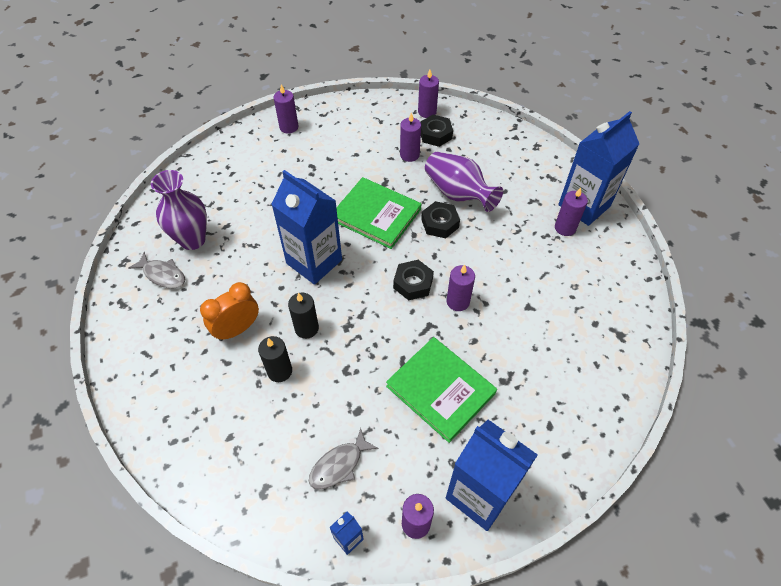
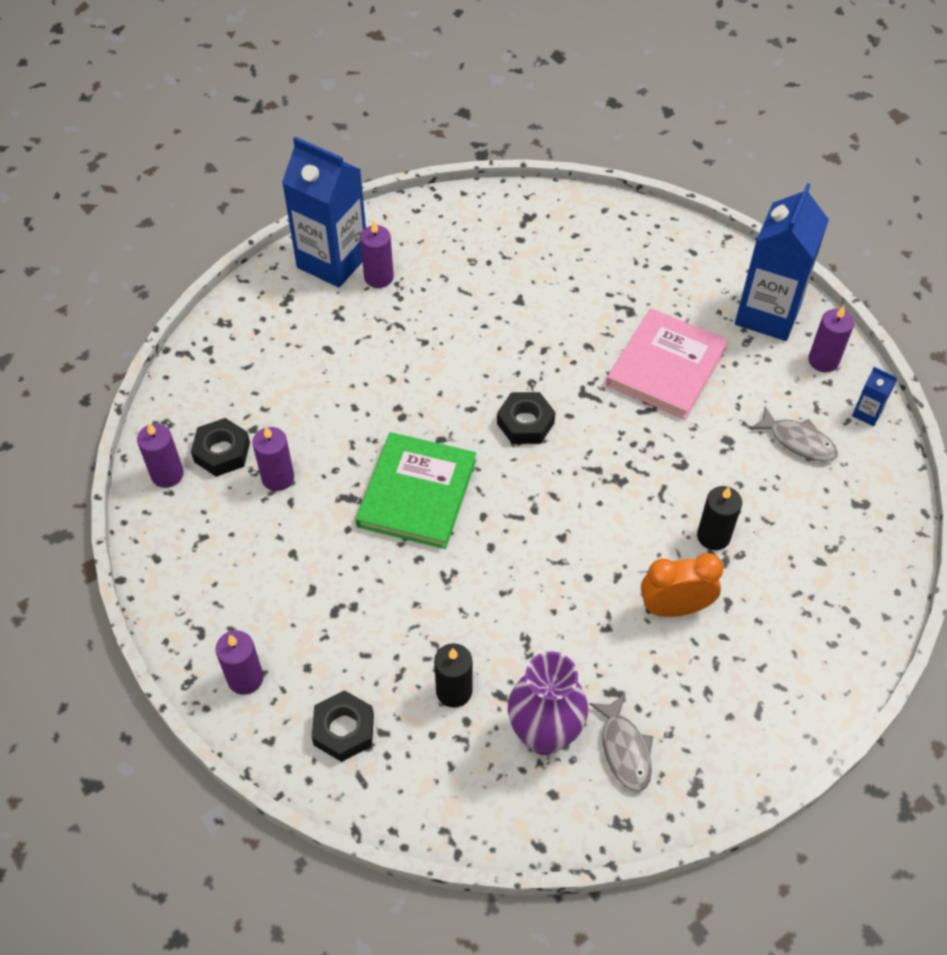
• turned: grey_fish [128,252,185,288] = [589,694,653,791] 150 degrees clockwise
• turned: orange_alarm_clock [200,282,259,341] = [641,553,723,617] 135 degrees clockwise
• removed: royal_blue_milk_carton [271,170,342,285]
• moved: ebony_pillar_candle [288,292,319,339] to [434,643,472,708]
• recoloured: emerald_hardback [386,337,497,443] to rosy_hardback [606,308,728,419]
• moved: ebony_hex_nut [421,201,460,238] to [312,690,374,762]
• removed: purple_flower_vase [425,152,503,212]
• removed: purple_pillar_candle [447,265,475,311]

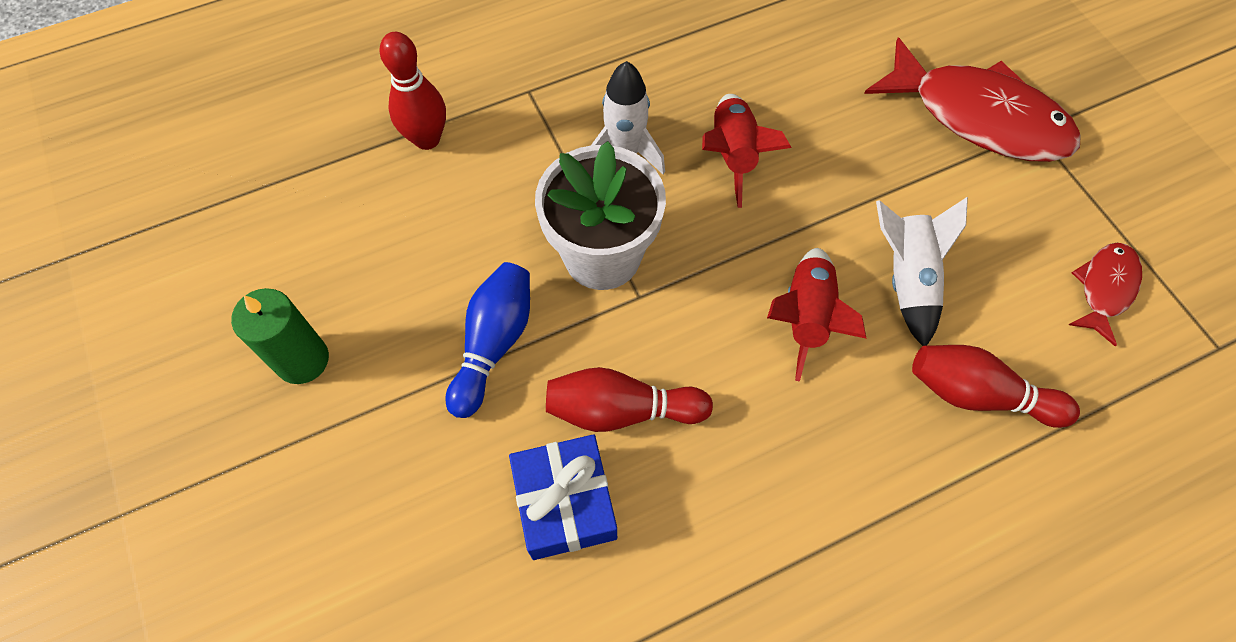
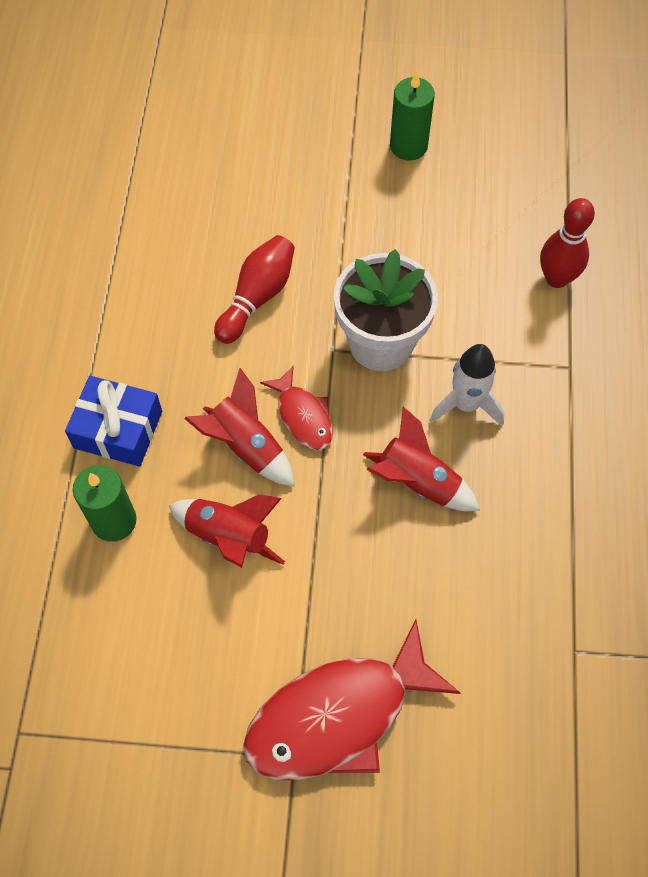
• removed: royal_blue_tenpin [445,262,530,418]
• moved: royal_blue_gift [509,434,617,560] to [65,376,162,467]
• recoloured: snow-white_spaceship [876,197,968,346] to red_spaceship [169,494,285,568]
• replaced: red_tenpin [912,345,1080,428] to emerald_pillar_candle [73,465,137,542]
• moved: red_fish [1069,243,1142,346] to [260,366,333,450]

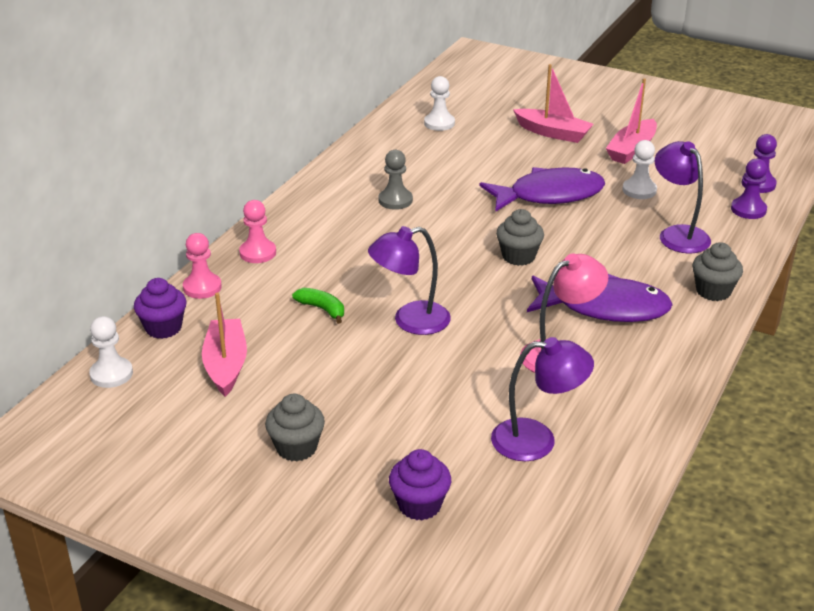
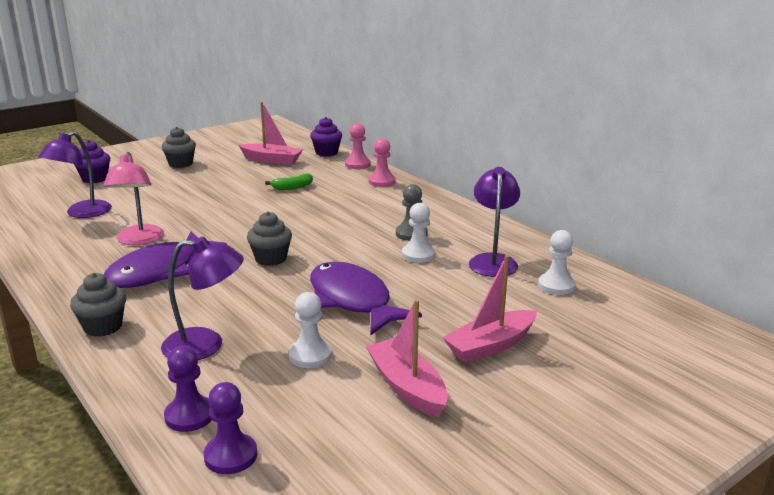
• moved: snow-white_chess_pawn [89,316,133,388] to [402,203,436,263]
• moved: purple_reading_lamp [368,226,451,335] to [469,167,520,277]
• turned: purple_fish [479,167,605,212] = [310,262,422,335] 135 degrees clockwise

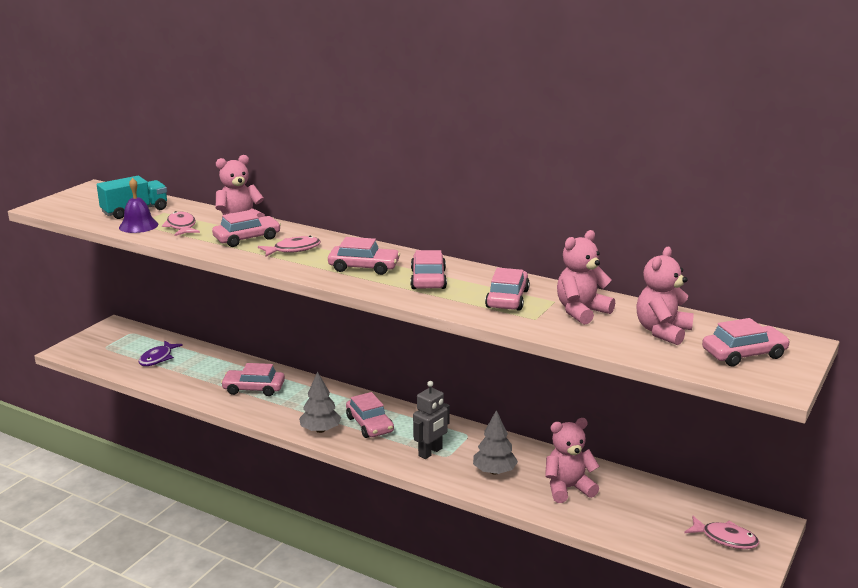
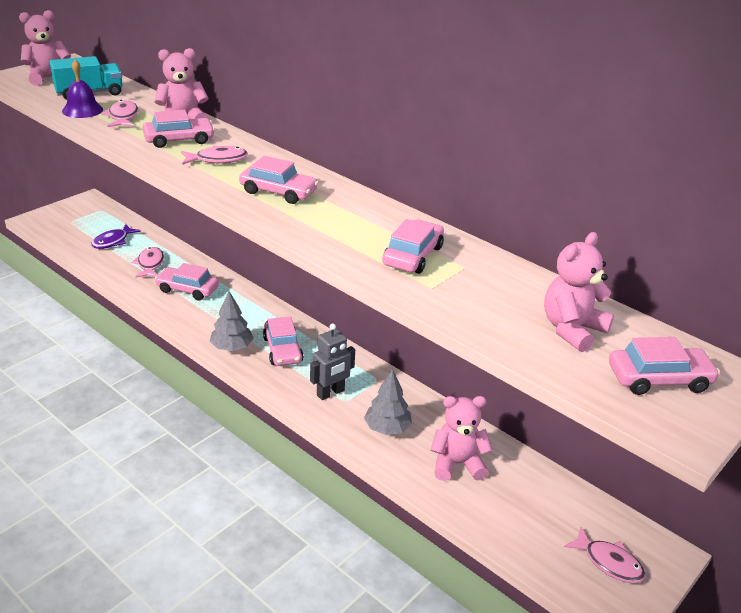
• removed: rosy_car [411,250,447,289]
• moved: rosy_teddy [557,230,615,325] to [19,10,71,85]
• added: rosy_fish [131,247,164,278]

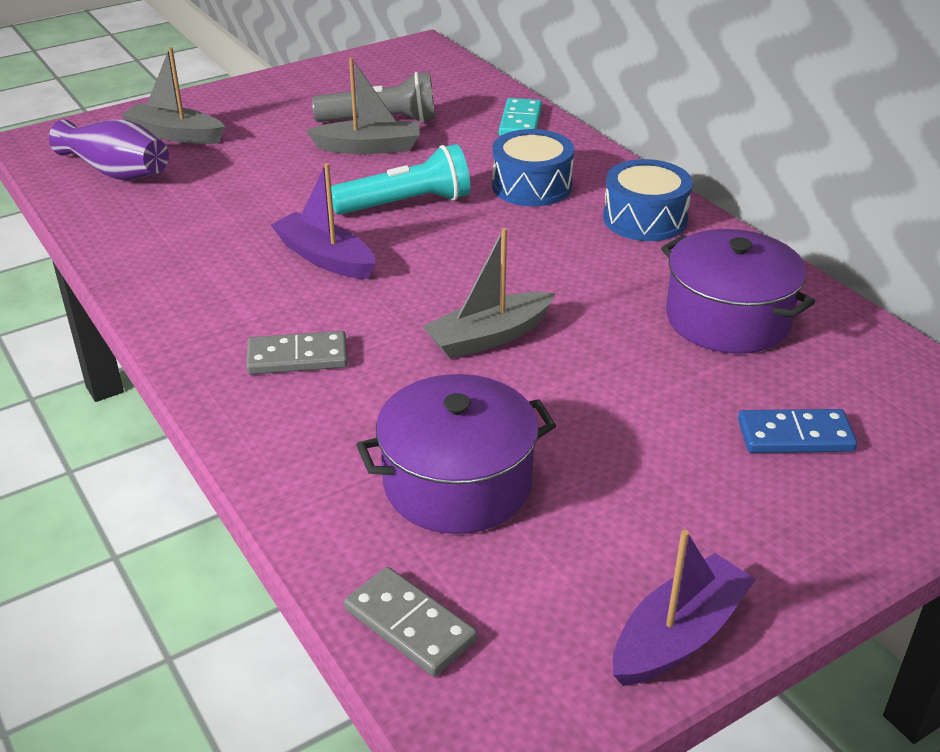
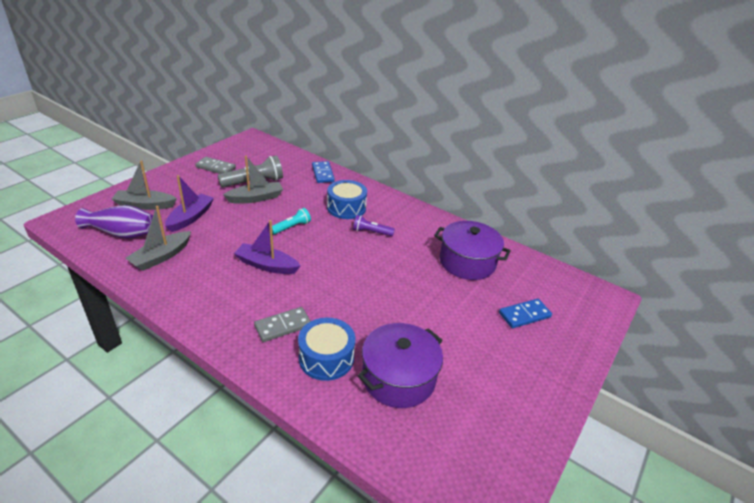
• resized: aqua_pocket_torch [331,144,470,215] = [272,208,311,234] x0.59
• moved: grey_domino_piece [344,567,477,676] to [195,157,236,174]
• moved: grey_toy_boat [422,228,556,359] to [125,206,191,271]
• recoloured: aqua_domino_piece [499,98,542,136] to royal_blue_domino_piece [312,161,335,183]
• moved: royal_blue_drum [603,159,693,241] to [298,318,355,381]
• moved: purple_toy_boat [613,530,756,686] to [165,175,214,232]
• added: purple_pocket_torch [353,215,395,236]

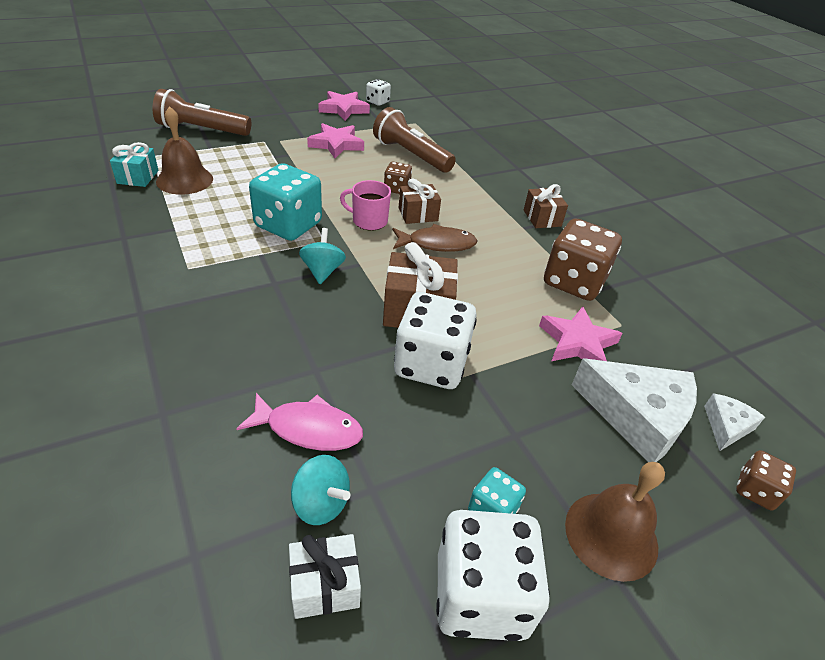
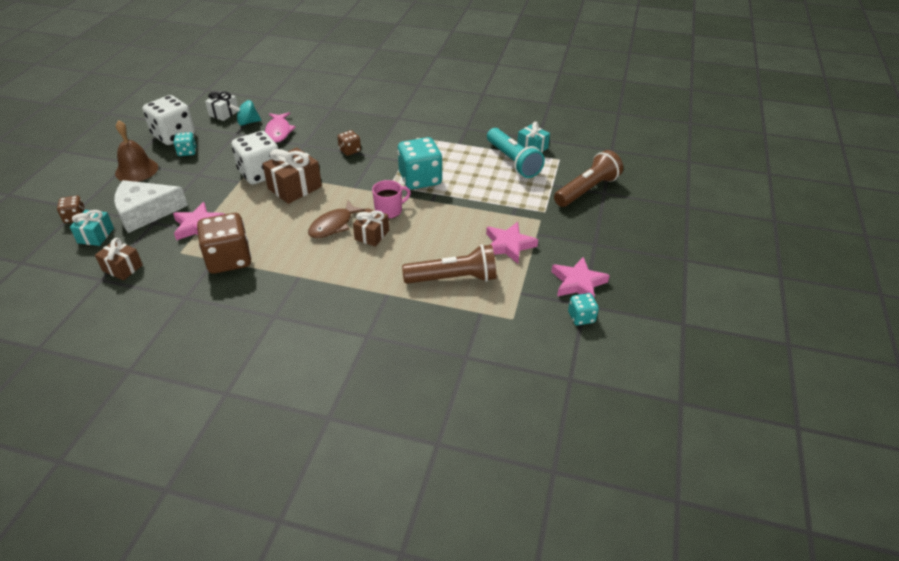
• replaced: dark_brown_school_bell [156,106,213,195] to aqua_pocket_torch [487,128,545,178]
• turned: rosy_fish [236,393,363,451] = [265,112,296,143] 60 degrees counterclockwise
• removed: aqua_toy_top [299,228,346,284]
• recoloured: snow-white_dice [366,79,391,106] to aqua_dice [568,293,599,325]
• moved: dark_brown_dice [384,162,412,194] to [337,130,361,156]
• moved: dark_brown_gift [524,184,568,228] to [95,238,143,280]
• replaced: snow-white_cheese [704,393,765,451] to aqua_gift [70,210,114,246]

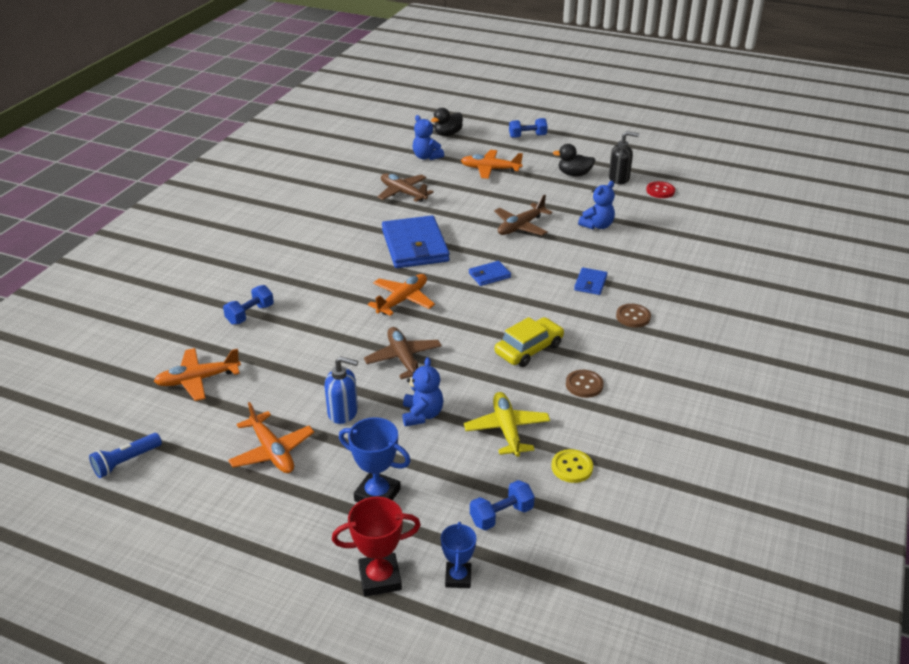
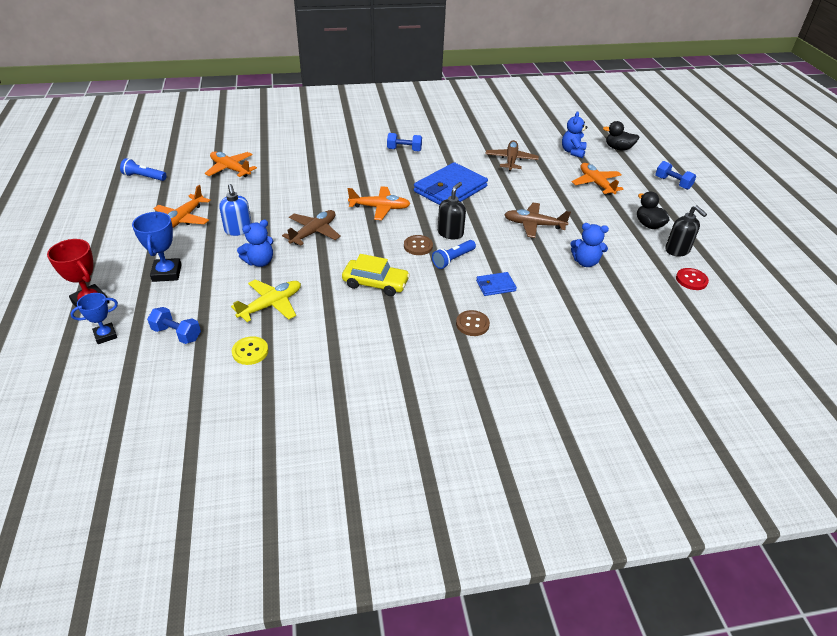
• moved: royal_blue_dumbbell [223,285,274,325] to [387,133,422,151]
• replaced: royal_blue_card_wallet [469,261,511,286] to ebony_pump_bottle [438,182,466,239]
• moved: dark_brown_sewing_button [566,370,604,398] to [404,235,433,255]
• added: royal_blue_pocket_torch [432,240,476,269]

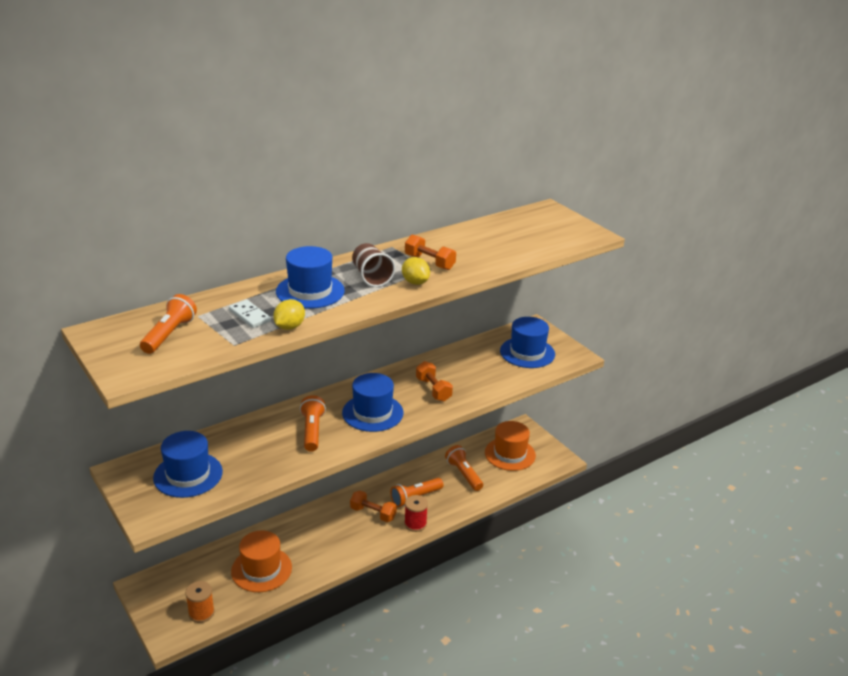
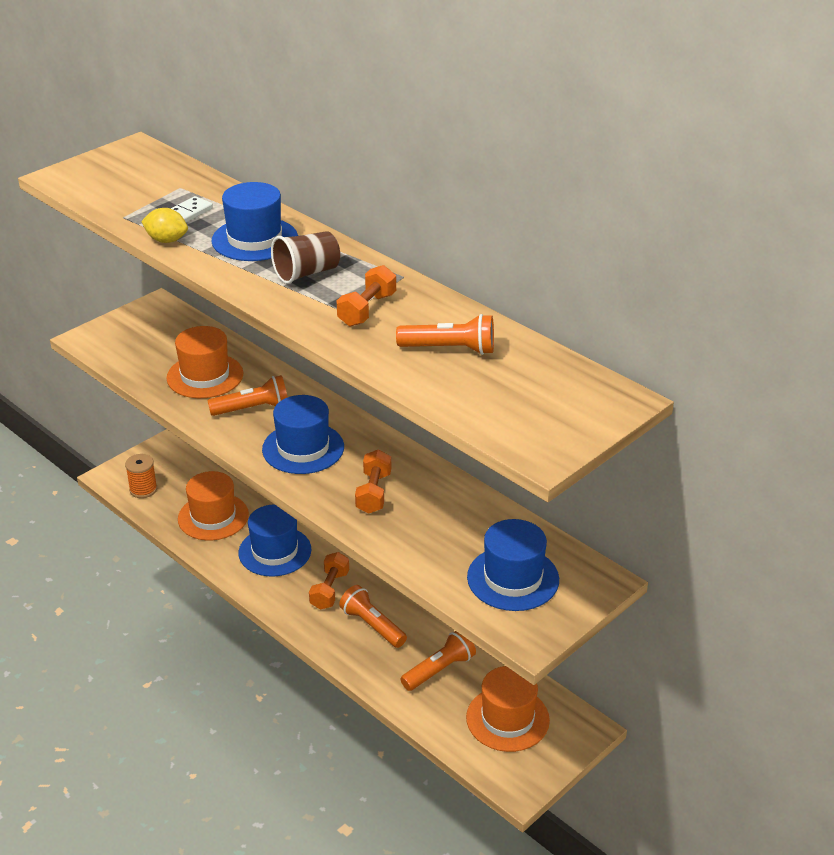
• moved: orange_pocket_torch [140,294,197,354] to [396,314,494,355]
• moved: royal_blue_top_hat [153,431,223,498] to [238,504,311,577]
• removed: bright_yellow_toy_lemon [402,257,430,285]
• removed: red_spool [404,495,428,532]
• turned: orange_dumbbell [416,361,453,402] = [355,450,391,513] 45 degrees counterclockwise
• added: orange_top_hat [166,326,243,398]

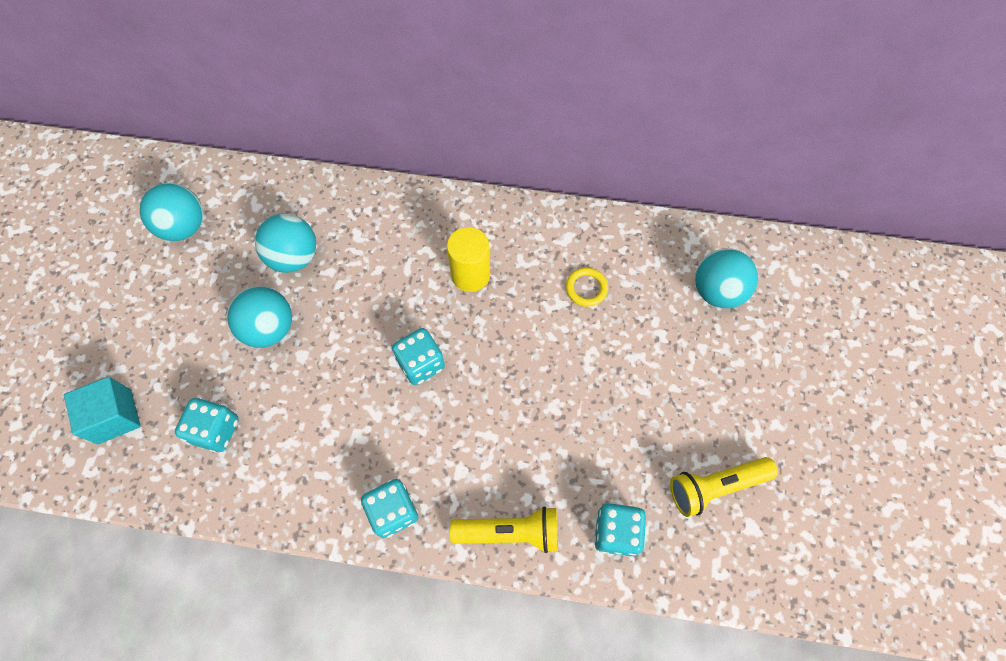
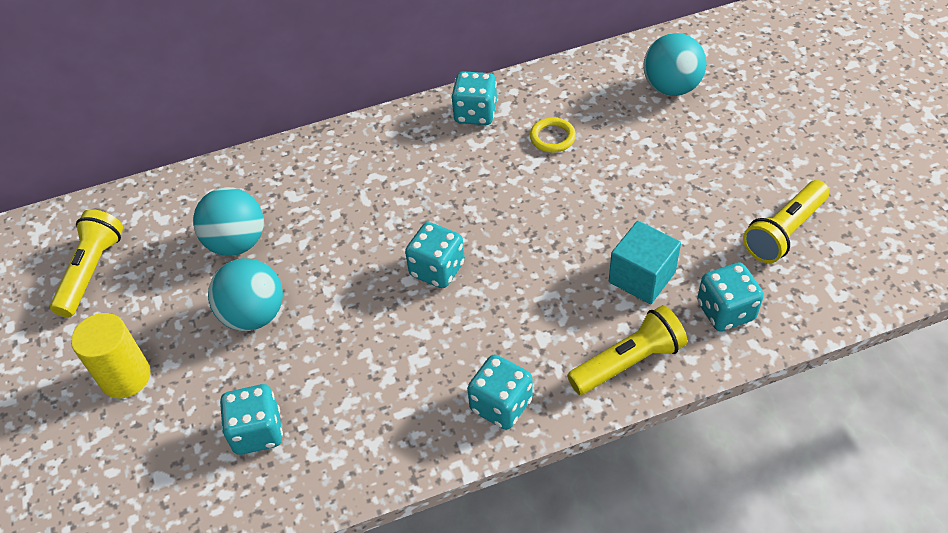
• moved: aqua_solid_cube [64,377,141,444] to [609,221,681,304]
• replaced: aqua_ball [140,183,203,241] to bright_yellow_pocket_torch [50,209,123,317]
• moved: bright_yellow_cylinder_shape [447,227,490,292] to [71,313,151,399]
• added: aqua_dice [451,71,497,125]

